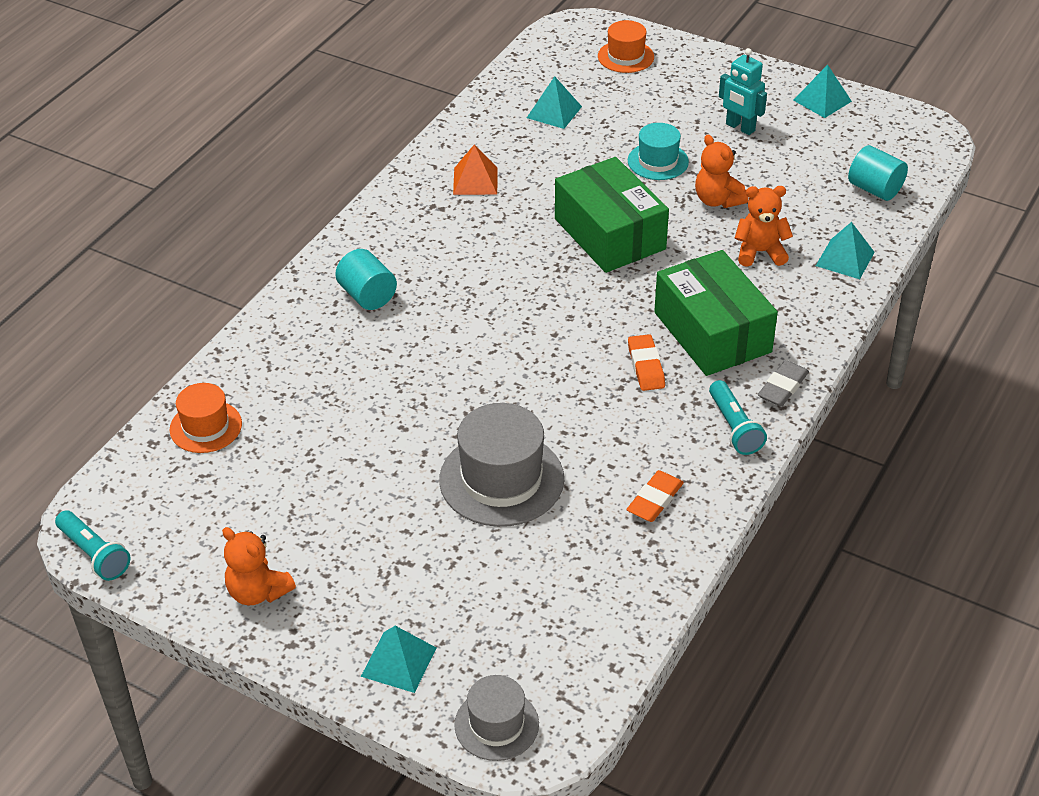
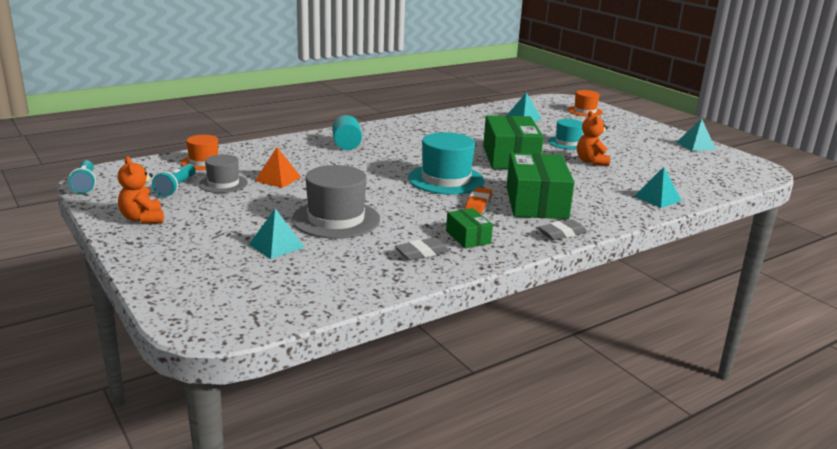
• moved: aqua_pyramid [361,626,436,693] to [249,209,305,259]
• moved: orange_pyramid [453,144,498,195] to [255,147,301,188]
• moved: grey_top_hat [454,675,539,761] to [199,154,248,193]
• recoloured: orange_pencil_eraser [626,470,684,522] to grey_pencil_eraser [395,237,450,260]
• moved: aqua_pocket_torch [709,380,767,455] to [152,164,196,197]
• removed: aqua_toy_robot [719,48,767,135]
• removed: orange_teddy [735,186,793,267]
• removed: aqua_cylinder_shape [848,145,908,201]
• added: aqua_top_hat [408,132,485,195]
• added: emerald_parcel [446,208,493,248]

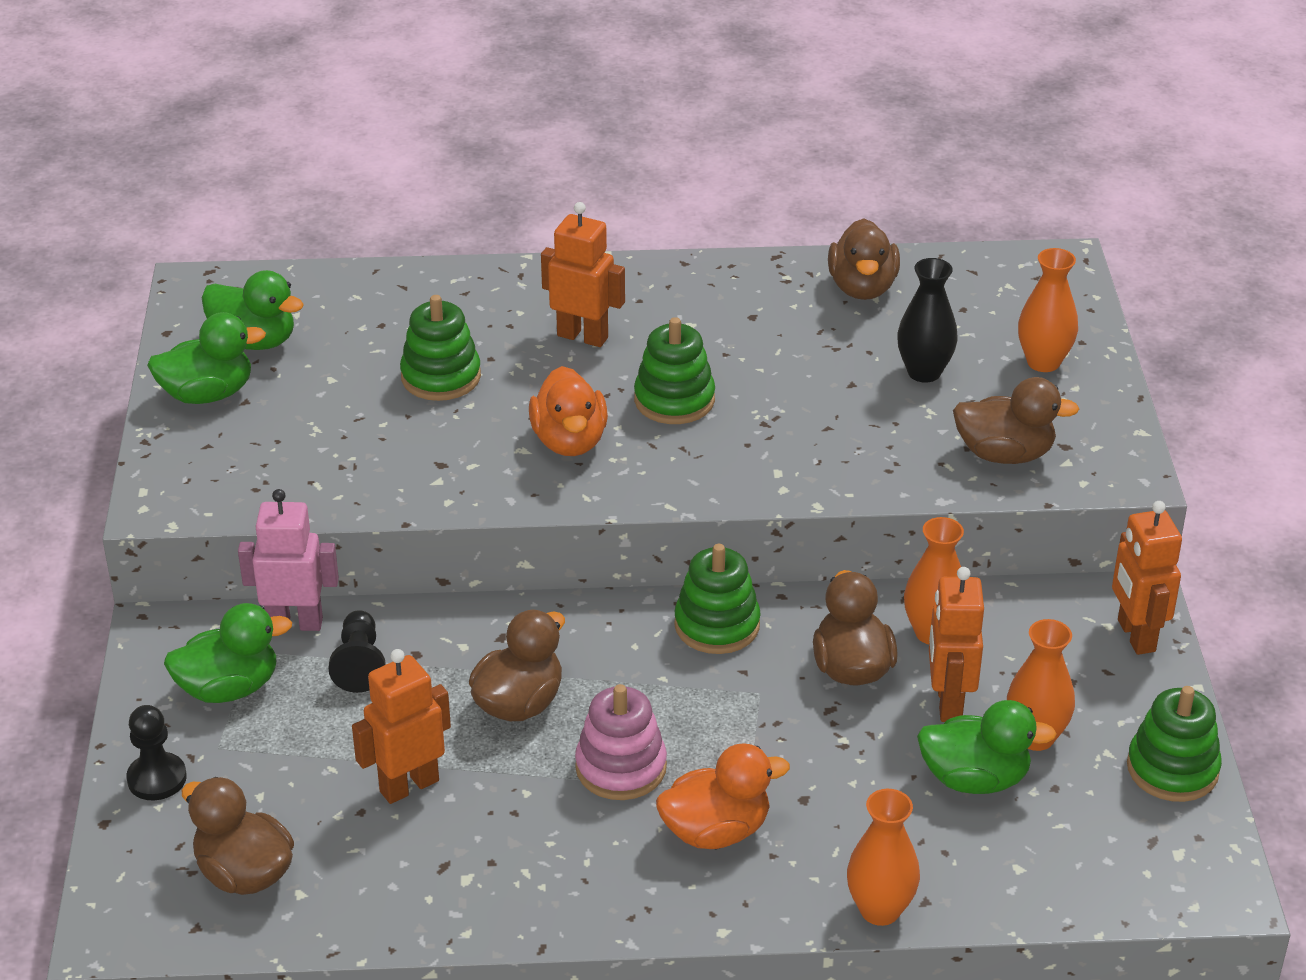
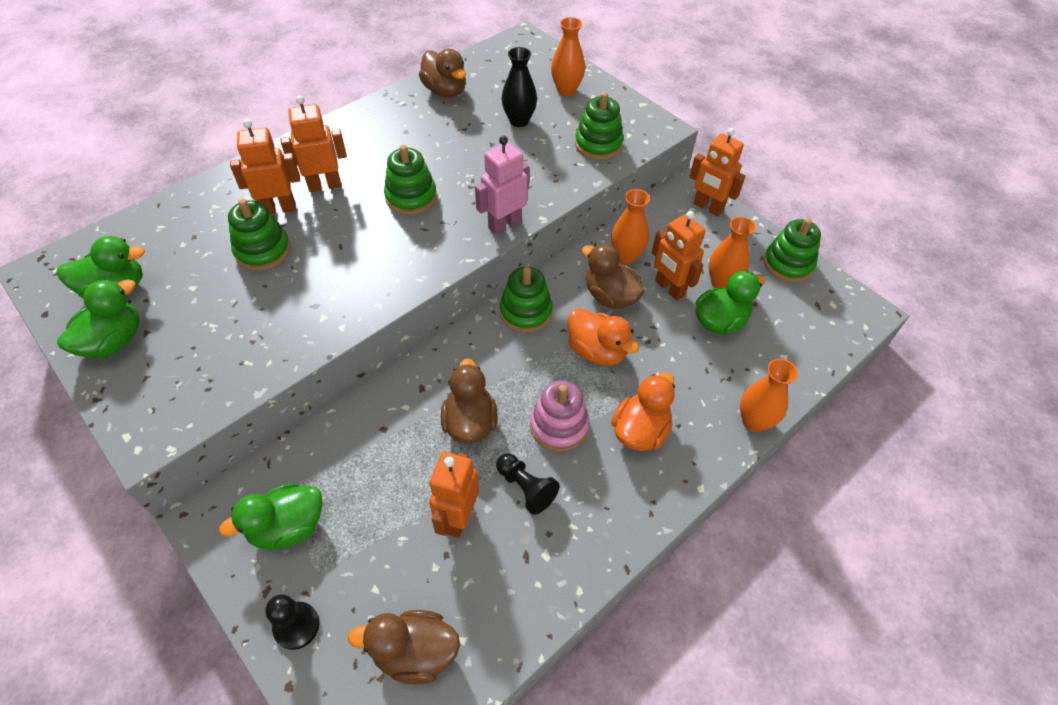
• turned: emerald_duck [164,603,292,703] = [219,483,322,550] 150 degrees counterclockwise
• moved: rosy_toy_robot [238,489,339,631] to [475,136,529,235]
• moved: ebony_chess_pawn [329,610,386,693] to [496,453,560,515]
• moved: orange_duck [529,366,608,456] to [568,308,639,366]
• replaced: dark_brown_duck [953,377,1079,464] to emerald_ring_stacker [575,92,624,160]
• added: orange_toy_robot [230,119,300,214]

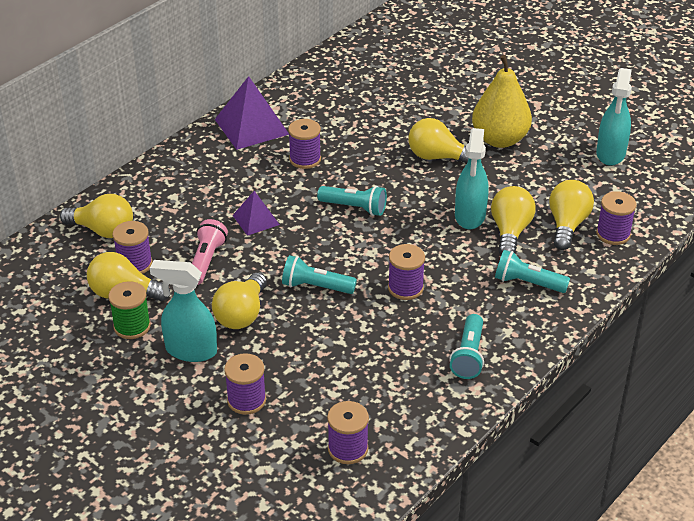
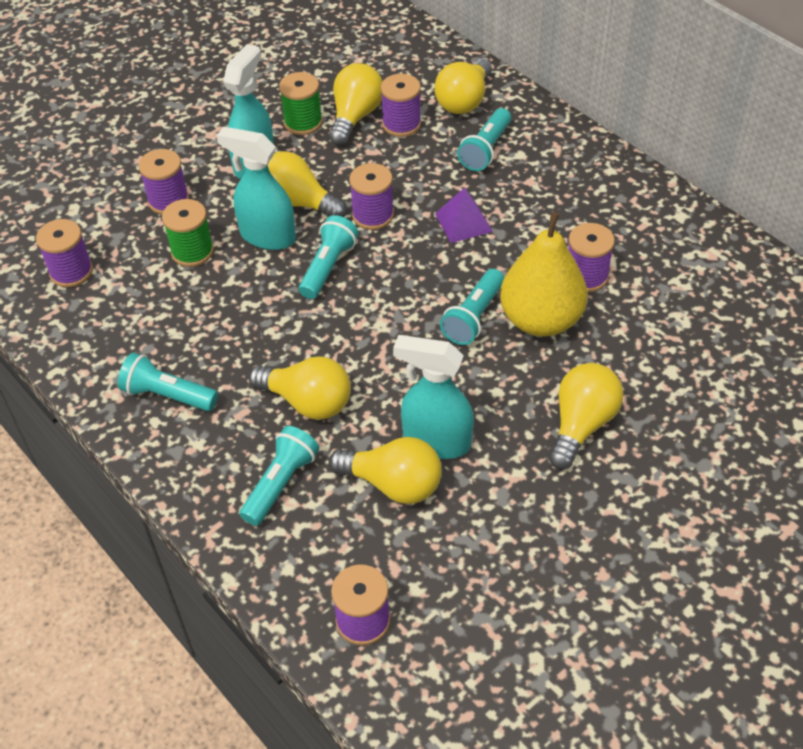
• removed: rosy_pocket_torch [192,219,228,285]
• removed: purple_pyramid [215,76,289,150]
• moved: purple_spool [388,244,425,300] to [349,163,394,230]
• moved: bright_yellow_pear_fruit [472,55,532,148] to [500,212,588,337]
• moved: bright_yellow_bulb [549,180,594,250] to [249,356,351,420]
• moved: aqua_spray_cleaner [596,68,632,166] to [216,127,296,250]
• added: emerald_spool [162,199,214,267]
• added: aqua_pocket_torch [457,108,511,171]

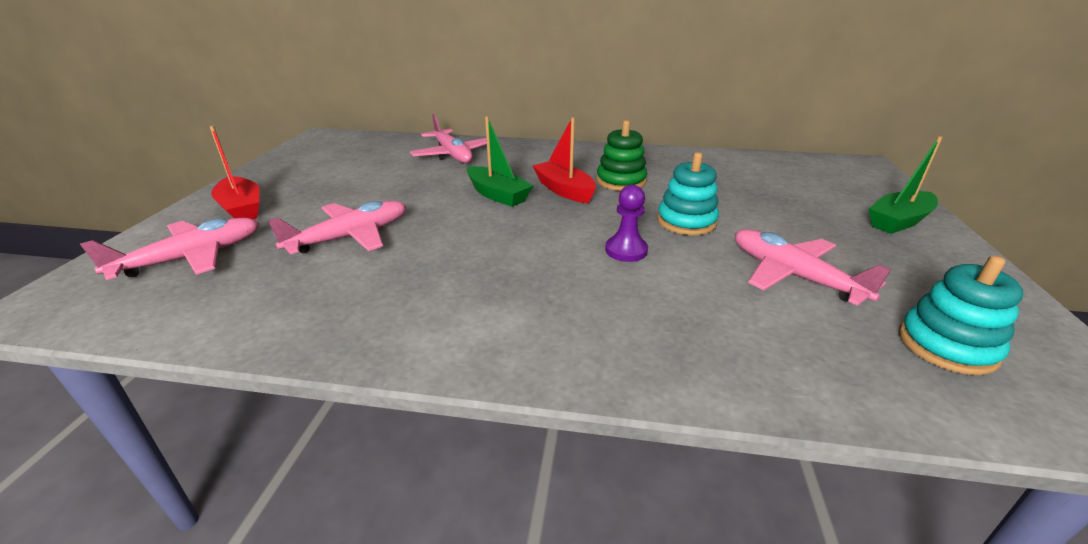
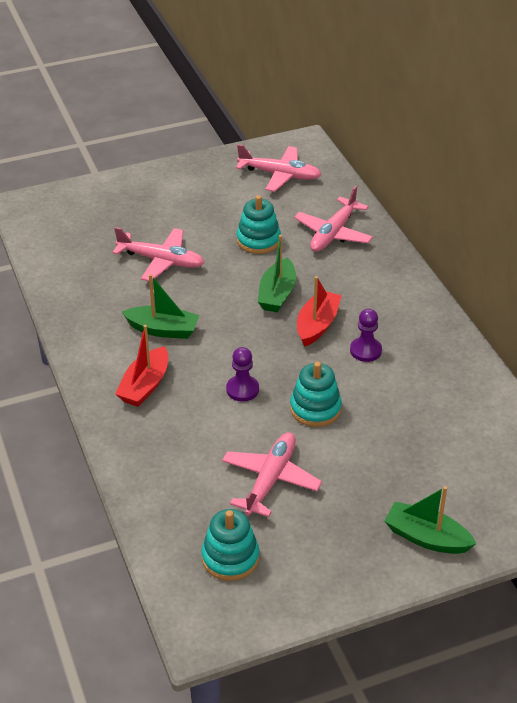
• moved: rosy_plane [80,218,259,280] to [236,144,322,192]
• moved: red_toy_boat [209,126,260,219] to [115,325,168,407]
• replaced: emerald_ring_stacker [596,120,647,191] to purple_chess_pawn [350,309,382,362]
• added: emerald_toy_boat [122,274,199,339]
• added: aqua_ring_stacker [237,195,281,254]

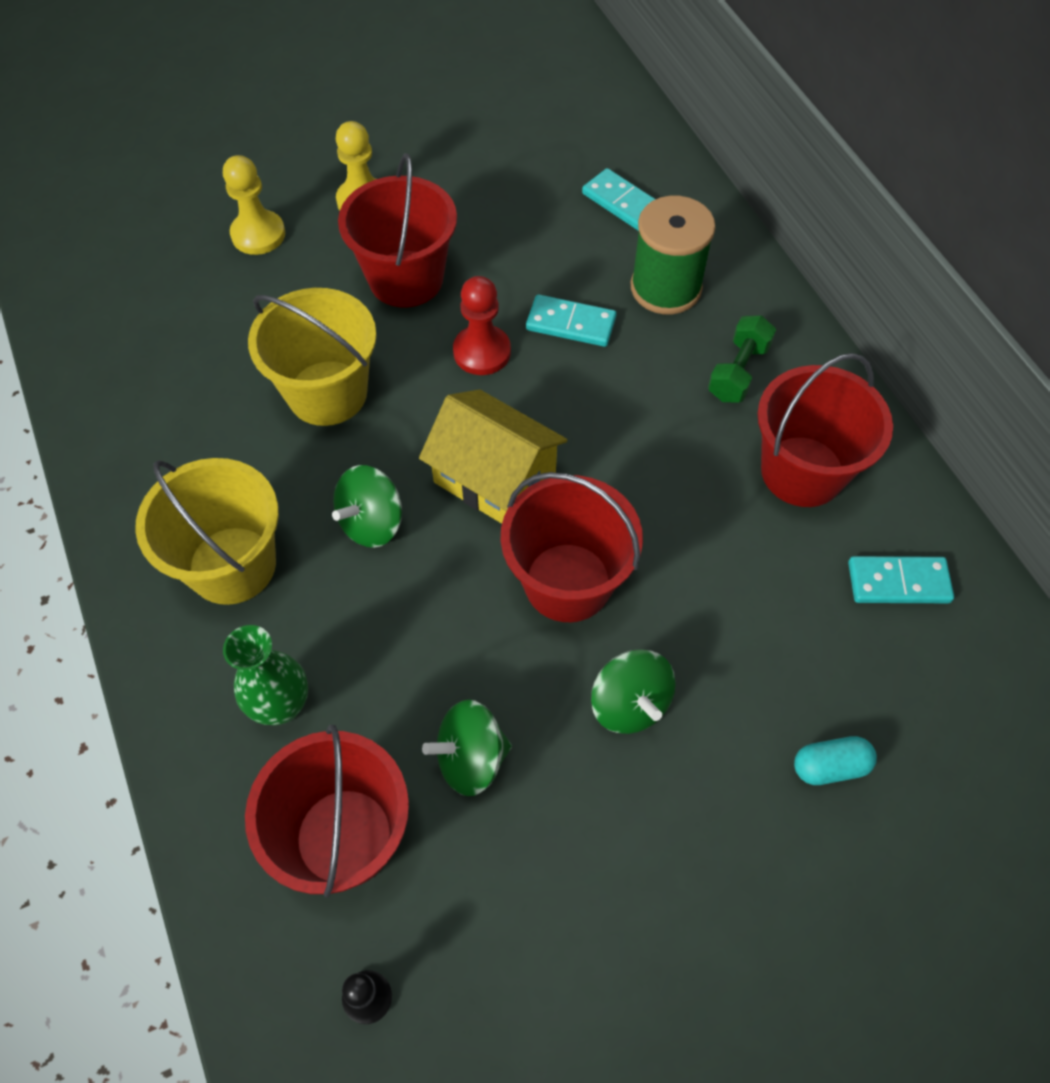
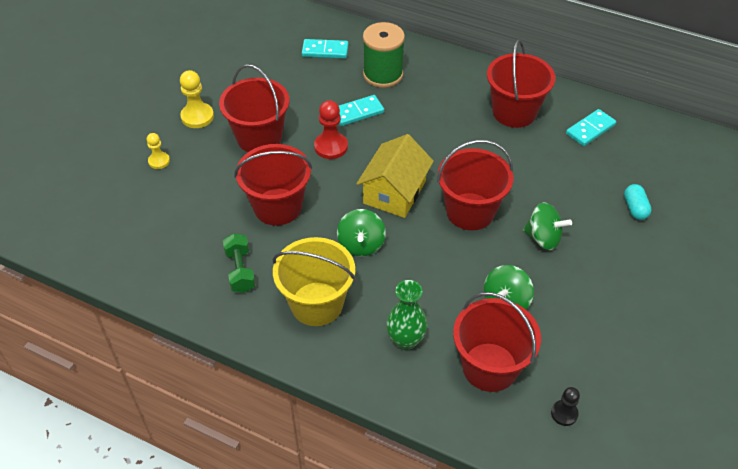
• resized: bright_yellow_chess_pawn [223,155,285,255] = [147,133,170,169] x0.62
• recoloured: bright_yellow_pail [248,288,377,426] to red_pail [234,144,312,226]
• turned: bright_yellow_cottage [419,389,568,524] = [356,134,434,218] 60 degrees counterclockwise
• moved: emerald_dumbbell [708,315,776,403] to [223,233,256,293]
• turned: aqua_pill_shape [794,736,877,785] = [624,184,652,220] 45 degrees counterclockwise

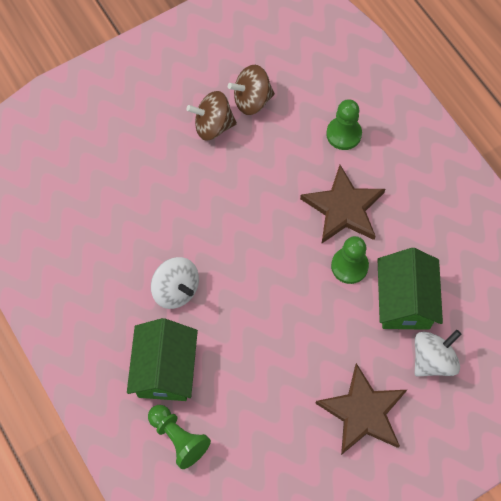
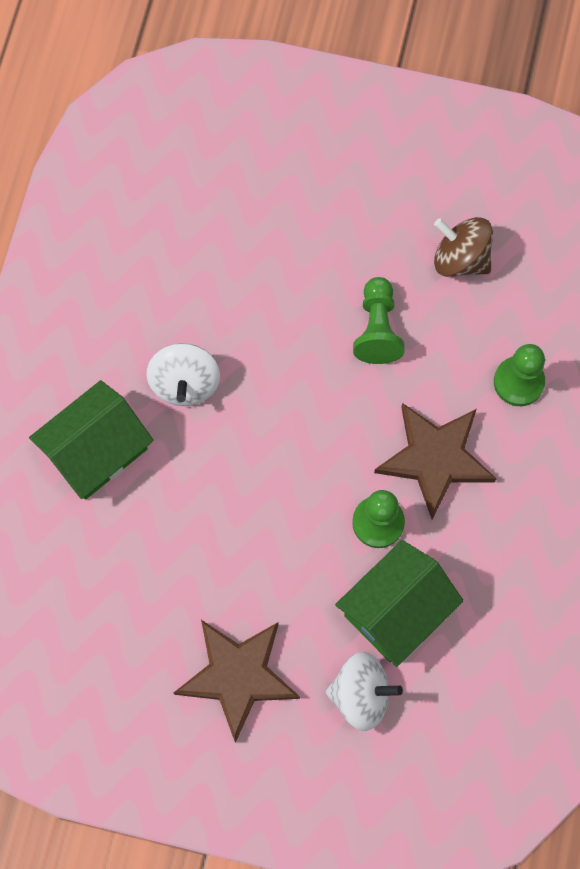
• moved: emerald_chess_pawn [148,405,211,469] to [353,277,405,364]
• removed: dark_brown_toy_top [186,91,237,141]

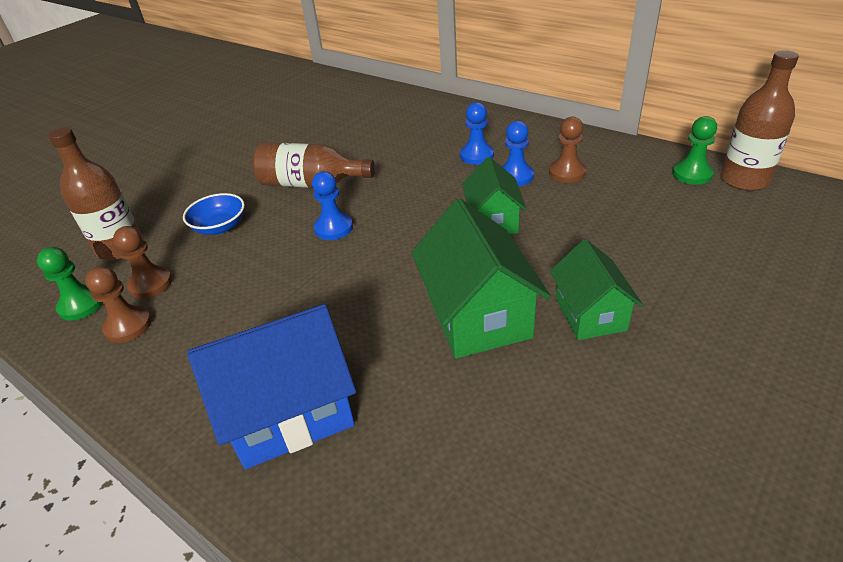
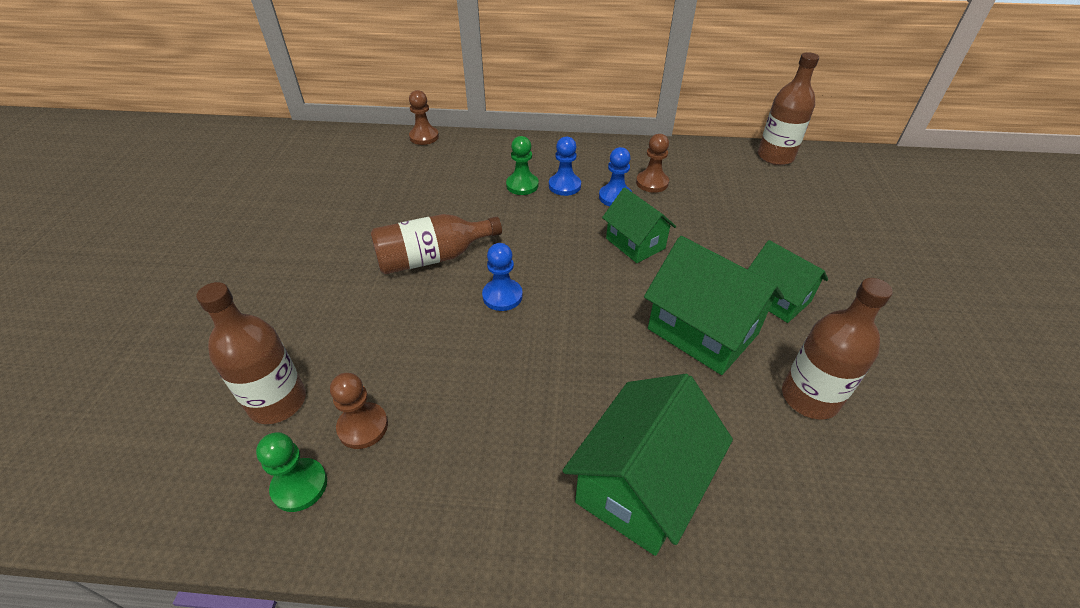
• moved: dark_brown_chess_pawn [85,266,152,343] to [409,90,439,145]
• removed: royal_blue_deep_dish [183,193,245,235]
• recoloured: royal_blue_cottage [187,304,356,469] to emerald_cottage [562,374,733,556]
• moved: emerald_chess_pawn [672,116,717,185] to [506,136,539,195]
• added: dark_brown_drink_bottle [782,278,893,420]

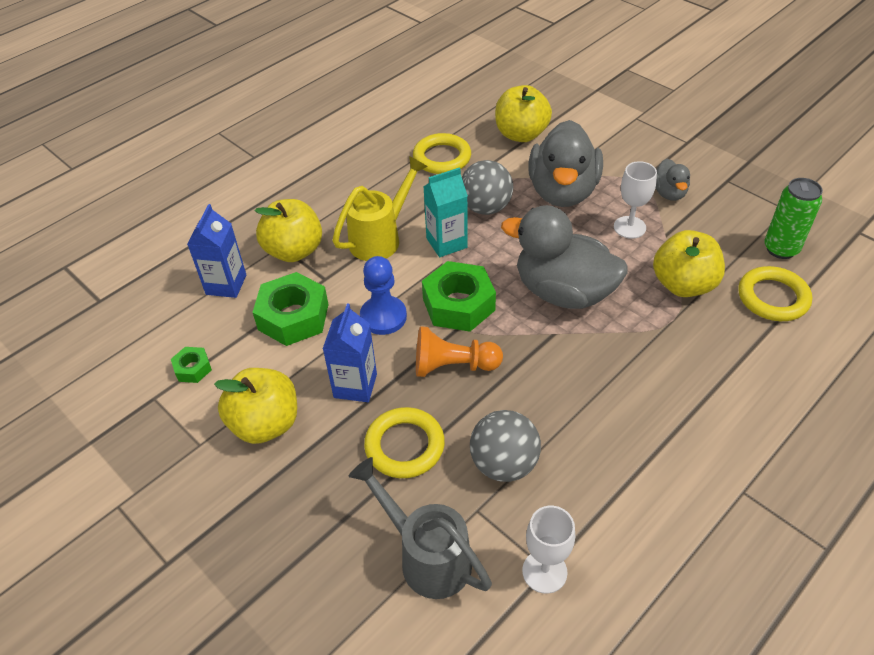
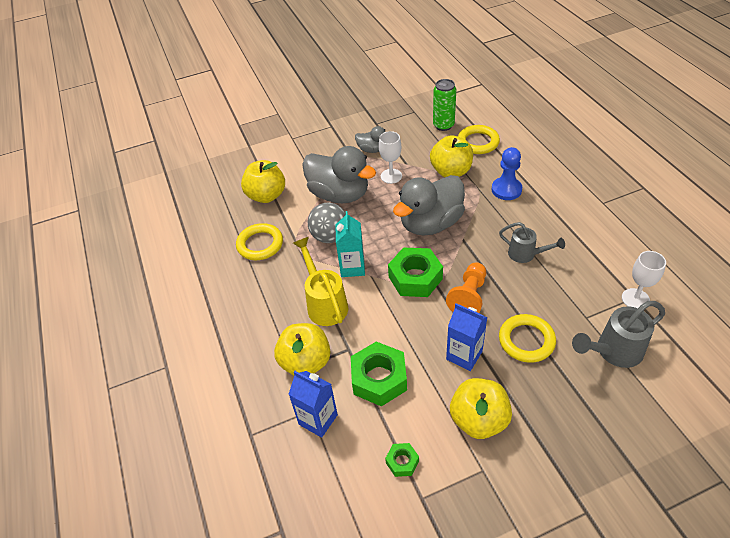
• moved: royal_blue_chess_pawn [360,256,407,335] to [491,147,522,200]
• removed: grey_ball [470,410,541,482]
• added: grey_watering_pot [499,222,565,263]

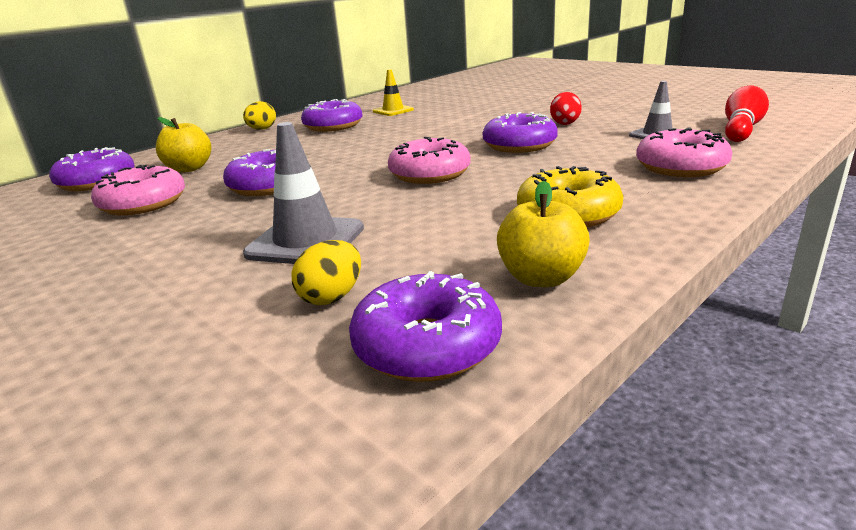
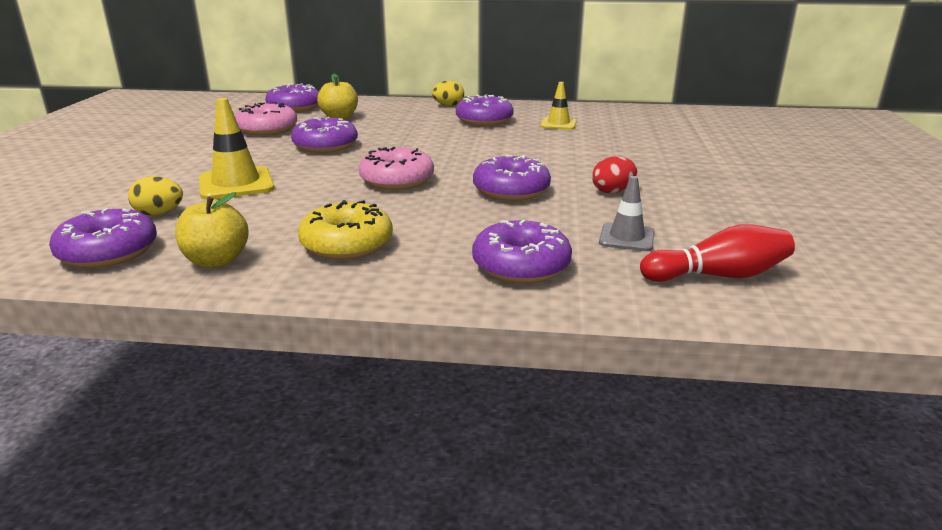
• recoloured: grey_road_cone [243,122,364,264] to bright_yellow_road_cone [199,98,274,200]
• recoloured: rosy_donut [636,127,732,177] to purple_donut [472,220,572,283]

